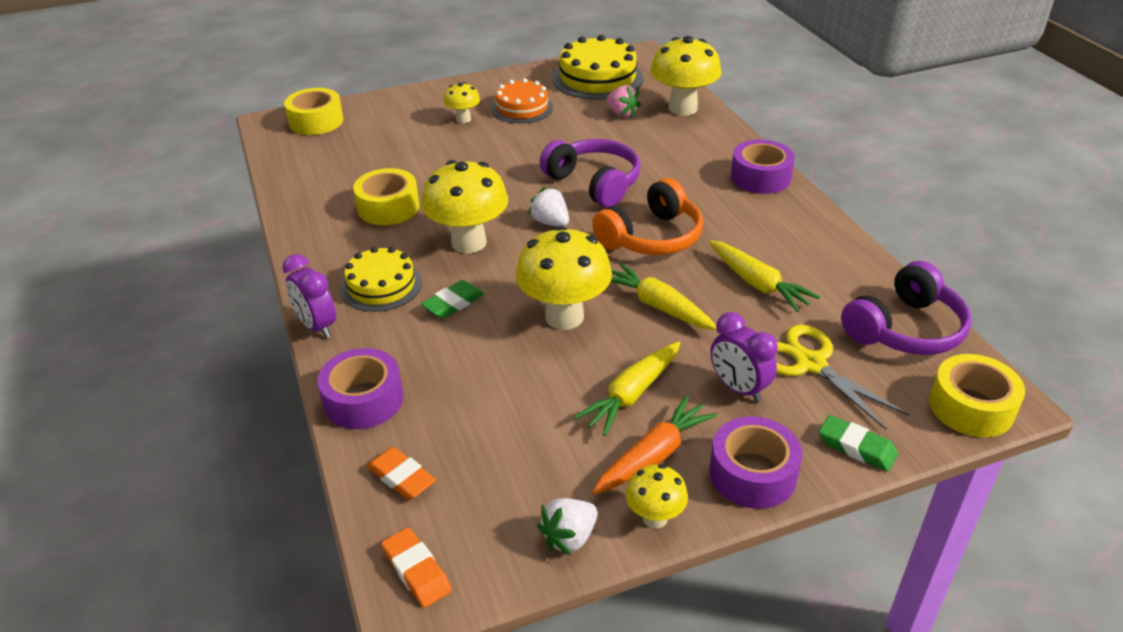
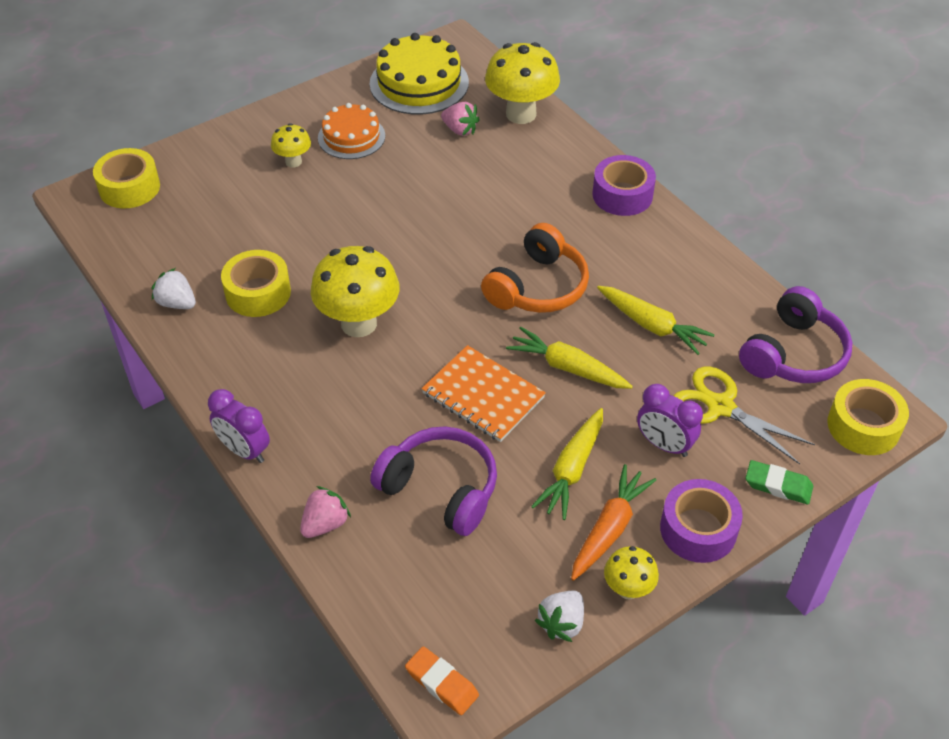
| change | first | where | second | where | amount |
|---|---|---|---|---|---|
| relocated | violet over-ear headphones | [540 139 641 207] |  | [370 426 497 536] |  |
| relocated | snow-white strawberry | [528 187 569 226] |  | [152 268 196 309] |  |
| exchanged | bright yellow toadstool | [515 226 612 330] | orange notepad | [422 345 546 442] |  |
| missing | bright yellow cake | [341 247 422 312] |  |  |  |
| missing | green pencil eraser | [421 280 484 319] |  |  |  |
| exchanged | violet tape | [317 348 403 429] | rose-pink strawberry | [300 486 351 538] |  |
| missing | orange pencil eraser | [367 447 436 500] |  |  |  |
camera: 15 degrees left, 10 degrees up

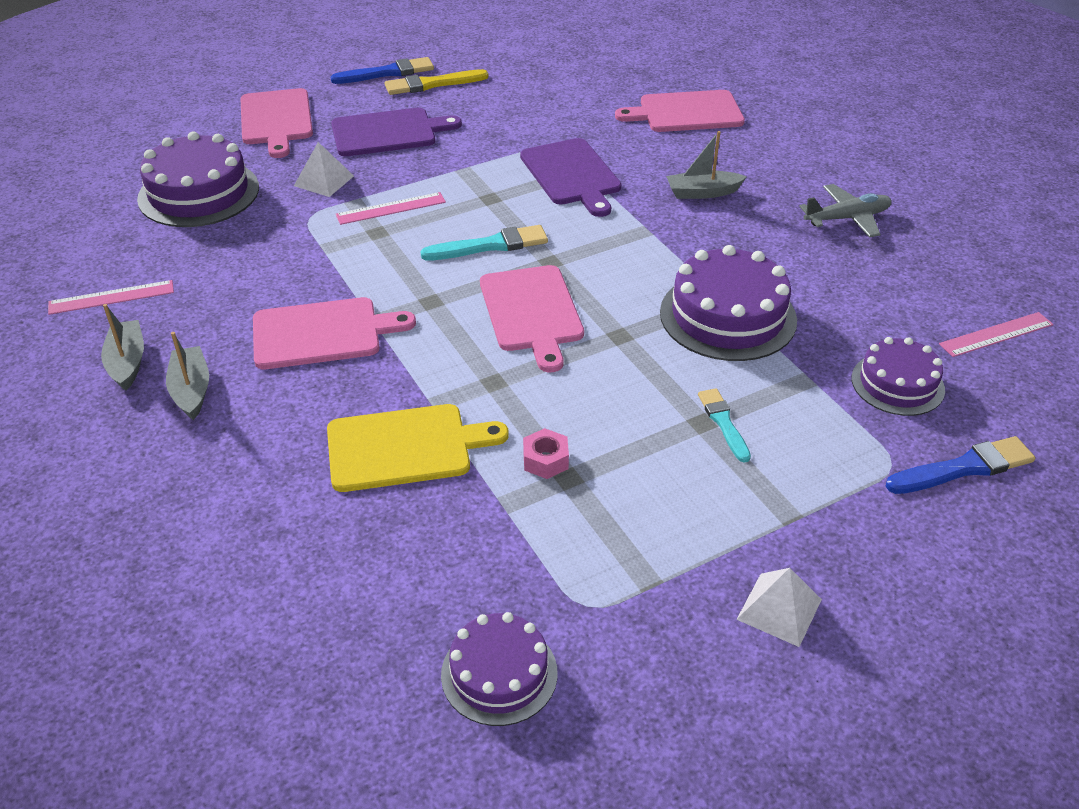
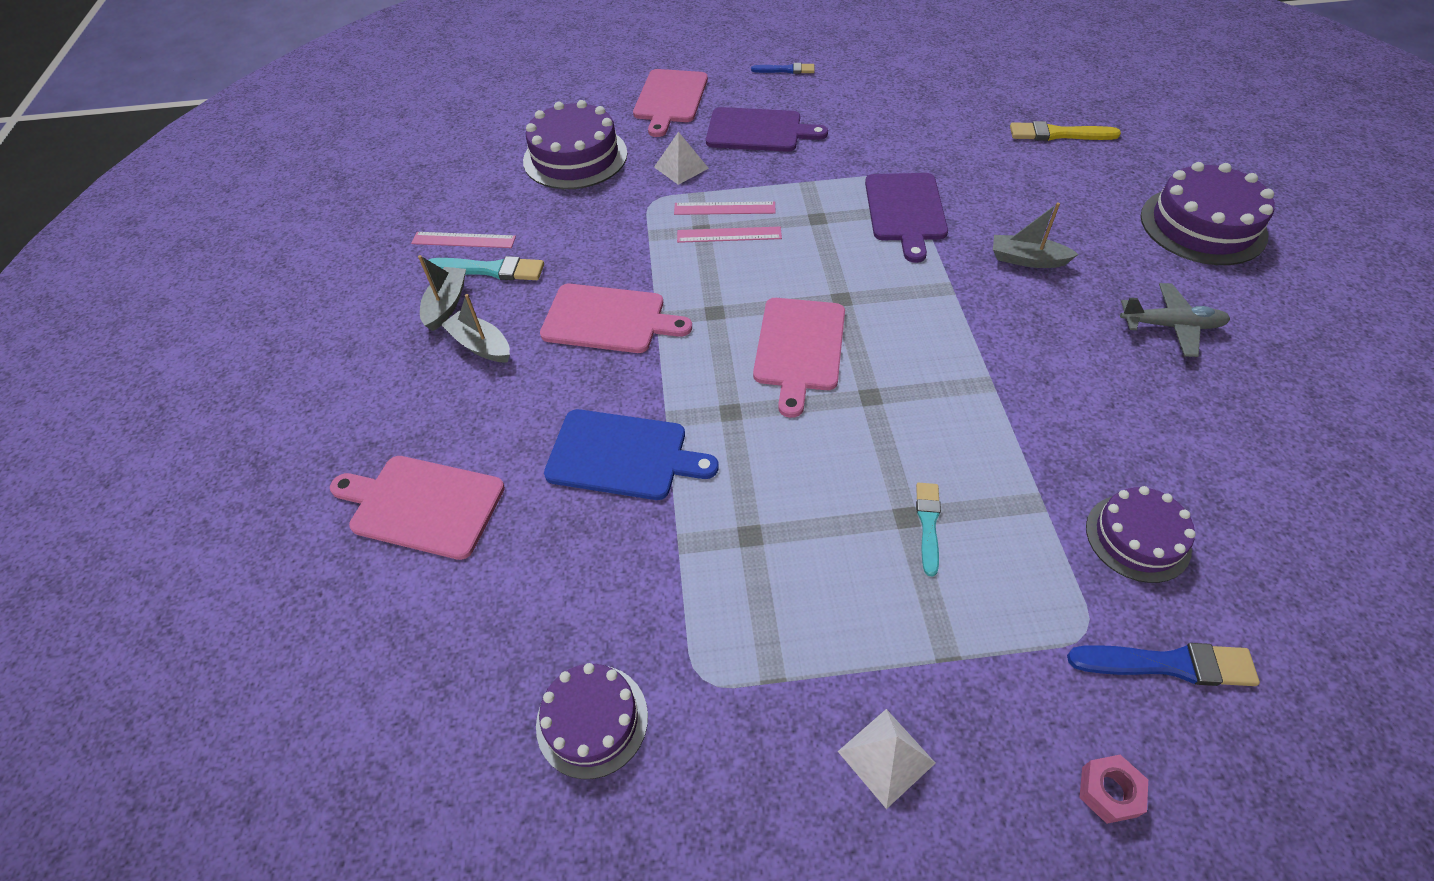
| change | first | where | second | where | amount |
|---|---|---|---|---|---|
| size | blue paint brush | [331 57 434 84] |  | [751 63 815 74] | x0.66 |
| relocated | bright yellow paint brush | [385 69 488 95] |  | [1010 121 1121 141] |  |
| relocated | rose-pink cutting board | [615 90 745 132] |  | [330 456 505 560] |  |
| relocated | aqua paint brush | [420 225 548 260] |  | [428 256 544 280] |  |
| relocated | violet cake | [660 245 797 361] |  | [1141 162 1275 265] |  |
| relocated | rose-pink ruler | [939 312 1053 357] |  | [677 227 782 243] |  |
| spun | grey sailboat | [166 332 209 420] |  | [441 294 510 362] | 60 degrees counterclockwise |
| colour | bright yellow cutting board | [327 404 509 492] | blue cutting board | [544 409 719 500] |  |
| relocated | rose-pink nut | [523 428 569 479] |  | [1079 755 1148 824] |  |
camera: 25 degrees right, 10 degrees up

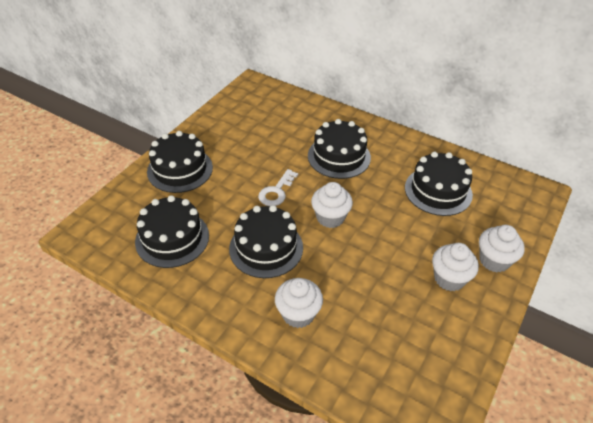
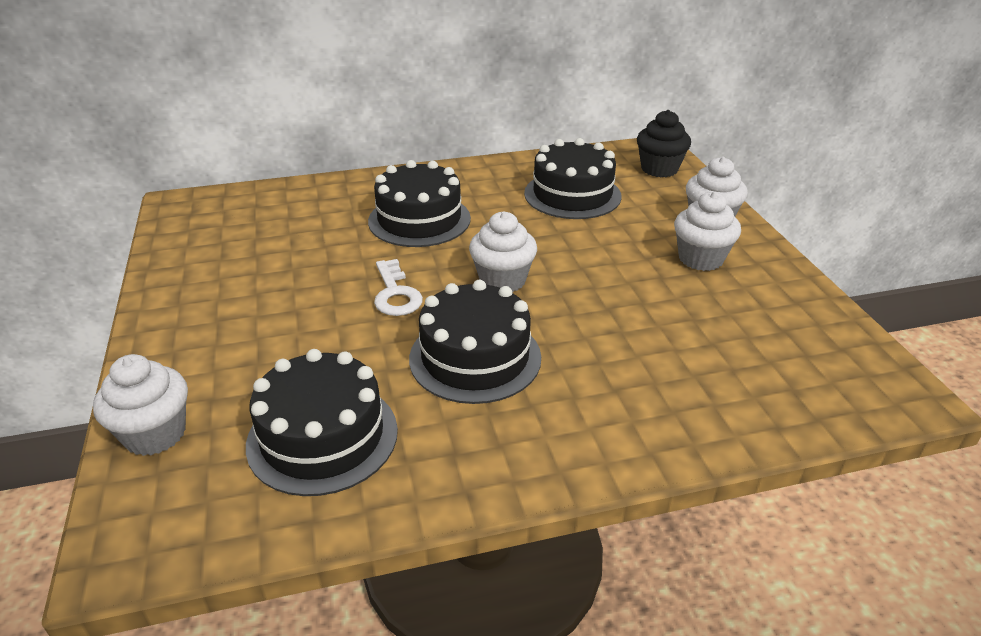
| change | first | where | second | where | amount |
|---|---|---|---|---|---|
| missing | jet-black cake | [147 131 213 193] |  |  |  |
| relocated | snow-white cupcake | [275 278 323 328] |  | [93 354 188 456] |  |
| appeared |  |  | jet-black cupcake | [637 110 691 177] |  |
camera: 45 degrees left, 10 degrees down

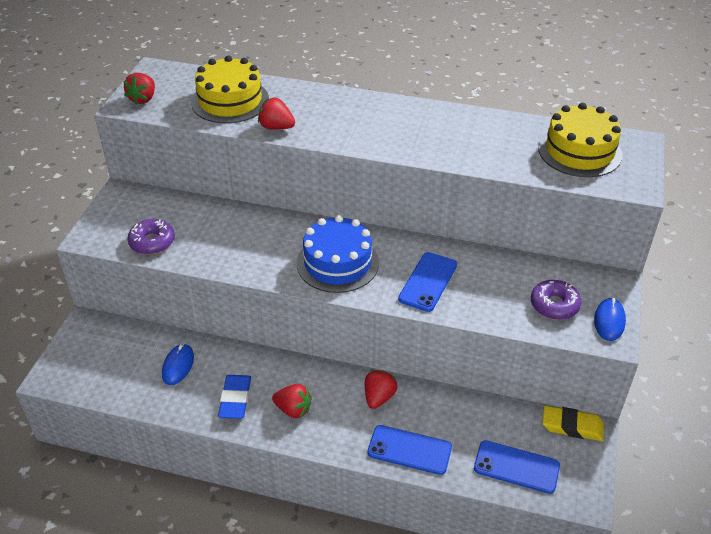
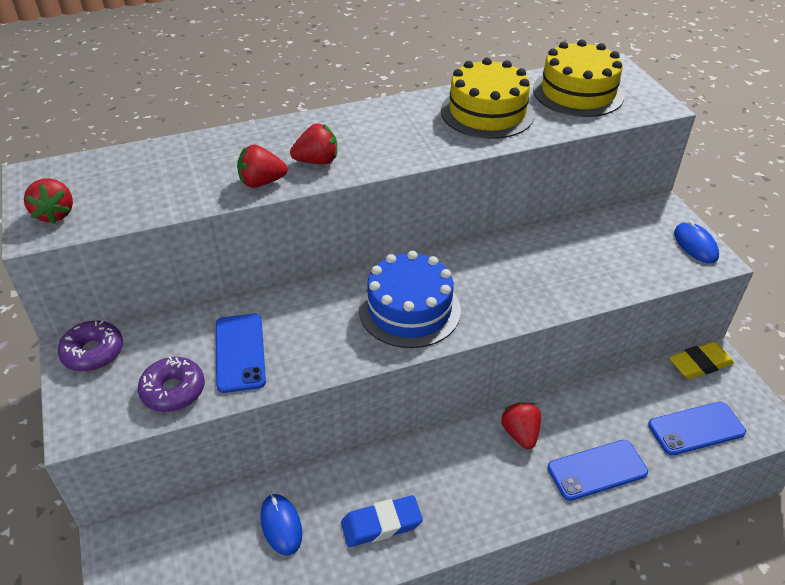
| change | first | where | second | where | amount |
|---|---|---|---|---|---|
| relocated | bright yellow cake | [191 55 269 123] |  | [441 58 535 139] |  |
| relocated | blue phone | [398 252 457 312] |  | [216 314 266 393] |  |
| relocated | violet glazed donut | [531 280 581 320] |  | [58 321 123 372] |  |
| spun | blue pencil eraser | [218 375 251 419] |  | [341 495 423 547] | 75 degrees counterclockwise |
| relocated | crimson strawberry | [272 384 312 418] |  | [290 124 337 164] |  |
camera: 35 degrees left, 0 degrees up

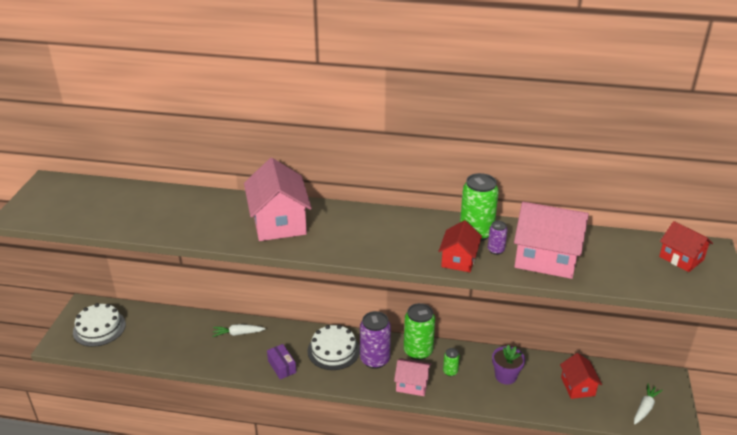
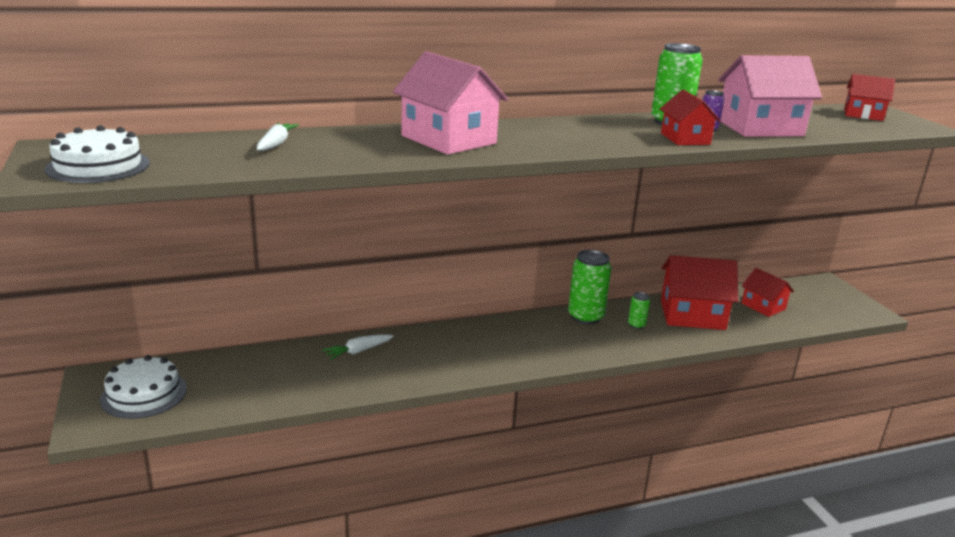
| change | first | where | second | where | amount |
|---|---|---|---|---|---|
| missing | violet can | [360 311 391 369] |  |  |  |
| relocated | snow-white cake | [307 325 360 370] |  | [45 125 150 183] |  |
| missing | violet parcel | [267 344 296 379] |  |  |  |
| exchanged | violet potted plant | [492 345 525 385] | crimson house | [661 255 738 330] |  |
| missing | rose-pink house | [394 358 431 396] |  |  |  |
| relocated | snow-white toy carrot | [634 384 663 424] |  | [257 123 299 151] |  |
camera: 30 degrees left, 10 degrees down

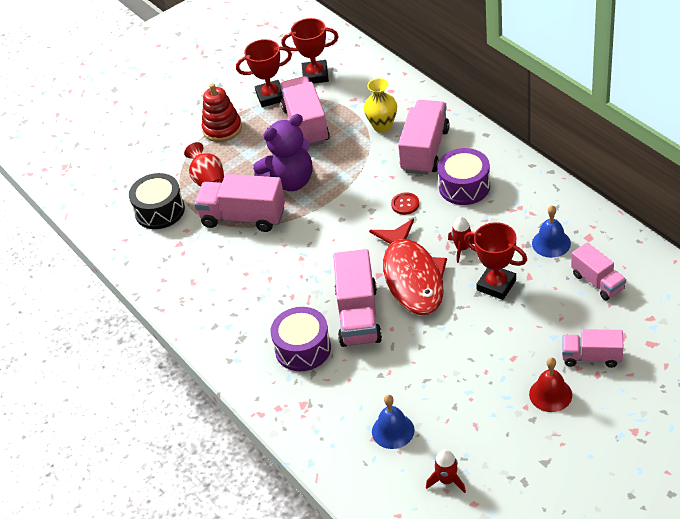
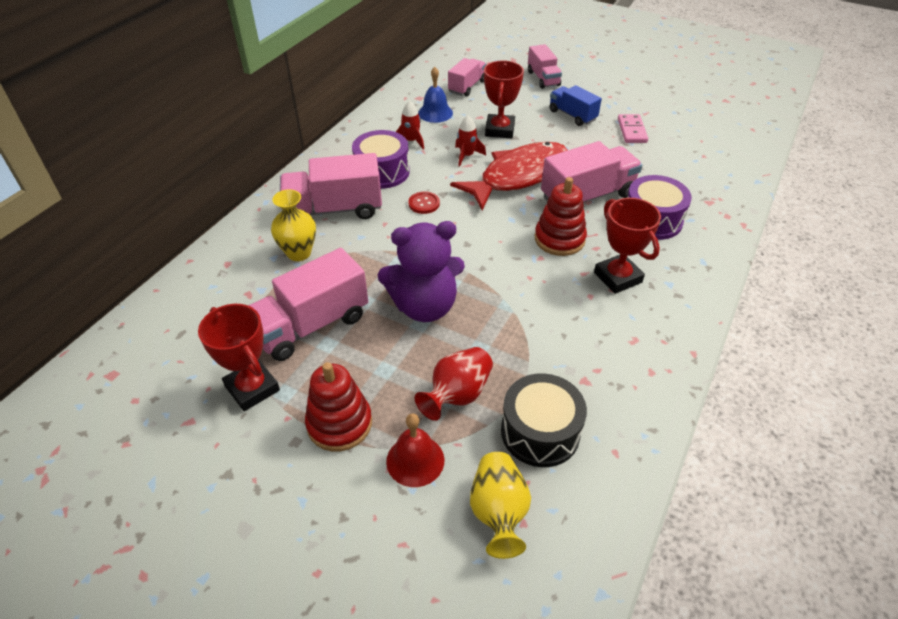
| change | first | where | second | where | amount |
|---|---|---|---|---|---|
| relocated | crimson trophy | [281 18 339 84] |  | [594 198 661 294] |  |
| spun | violet teddy bear | [253 114 313 191] |  | [378 221 465 322] | 135 degrees clockwise |
| missing | rose-pink lorry | [194 174 285 232] |  |  |  |
| relocated | crimson school bell | [529 357 572 412] |  | [386 413 444 487] |  |
| missing | blue school bell | [372 395 415 449] |  |  |  |
| relocated | crimson spaceship | [426 449 466 493] |  | [396 101 424 149] |  |
| appeared |  |  | blue lorry | [550 85 602 126] |  |
| appeared |  |  | rose-pink domino | [618 114 648 143] |  |
| appeared |  |  | crimson stacking rings | [535 177 587 256] |  |
| appeared |  |  | bright yellow flower vase | [470 452 531 559] |  |
camera: 120 degrees left, 0 degrees up

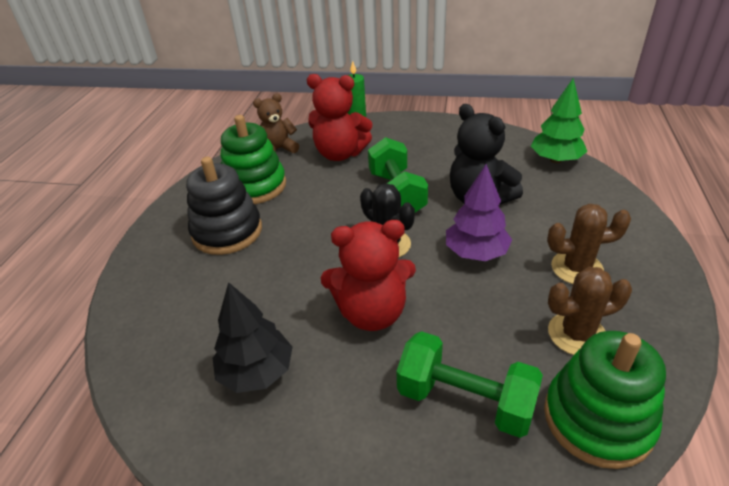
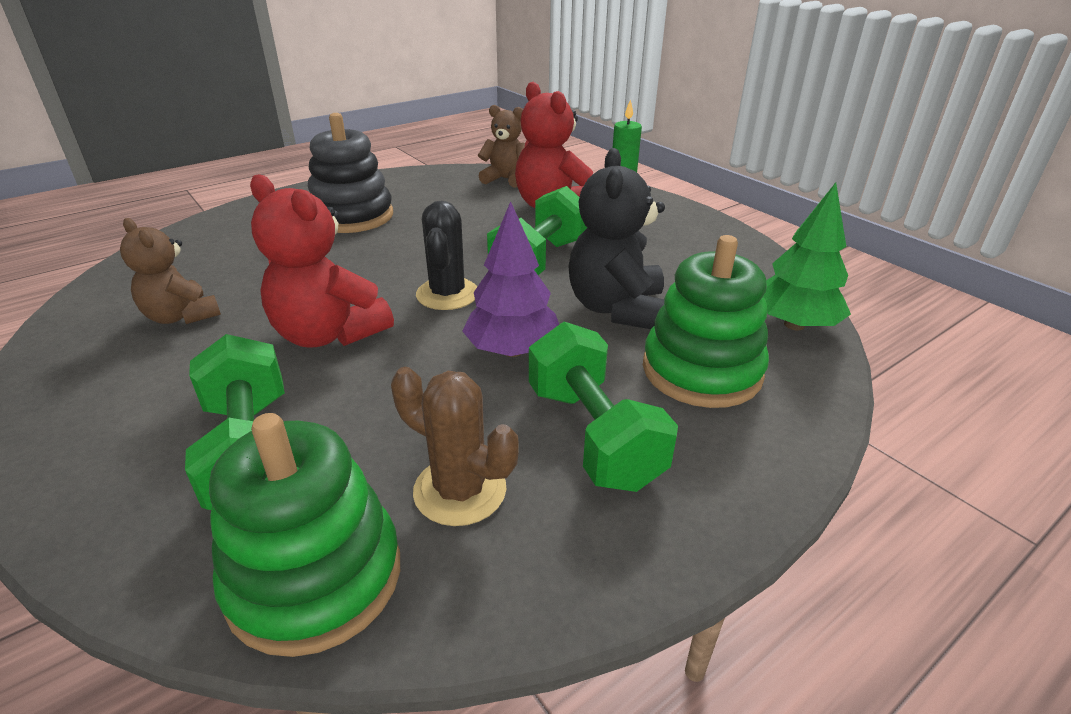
| change | first | where | second | where | amount |
|---|---|---|---|---|---|
| relocated | green stacking rings | [221 115 286 204] |  | [643 235 769 408] |  |
| exchanged | dark brown saguaro cactus | [547 204 631 284] | green free weight | [529 322 678 492] |  |
| exchanged | jet-black fir tree | [213 282 293 393] | dark brown teddy bear | [120 218 221 324] |  |
camera: 40 degrees right, 5 degrees down

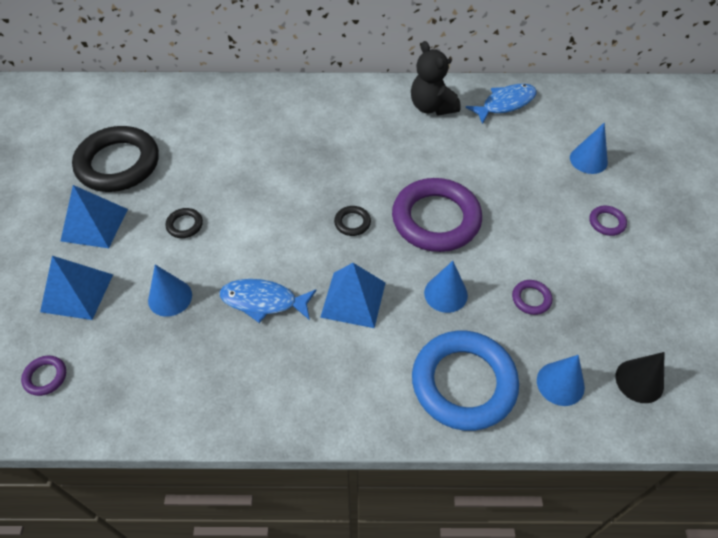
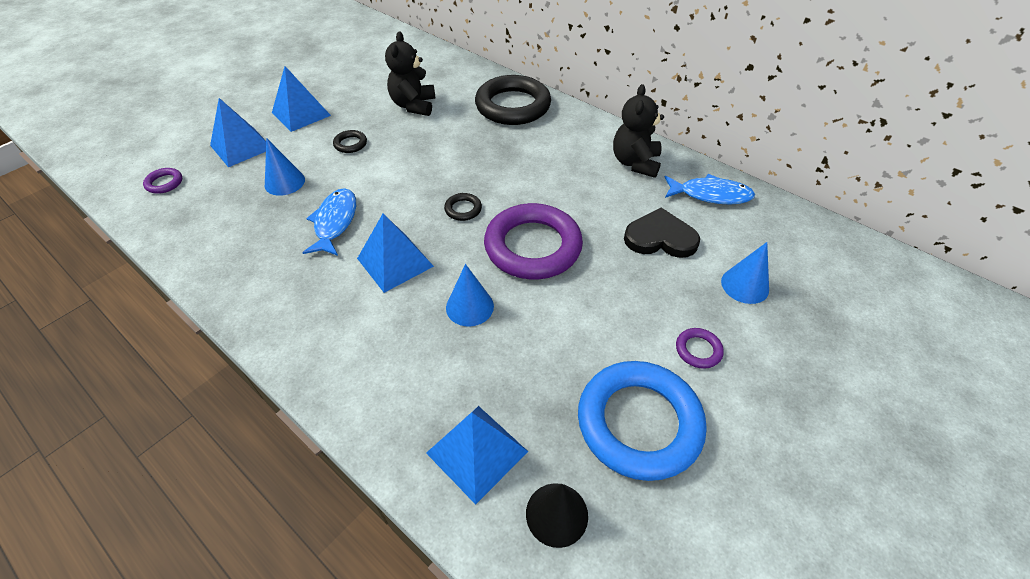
| change | first | where | second | where | amount |
|---|---|---|---|---|---|
| relocated | jet-black ring | [72 126 159 192] |  | [475 75 551 125] |  |
| spun | blue toy fish | [219 279 317 323] |  | [302 188 356 256] | 45 degrees clockwise |
| missing | violet ring | [512 280 552 315] |  |  |  |
| relocated | blue ring | [412 331 519 431] |  | [578 361 707 481] |  |
| exchanged | blue cone | [537 355 585 406] | blue pyramid shape | [426 406 528 505] |  |
| appeared |  |  | jet-black teddy bear | [385 32 436 116] |  |
| appeared |  |  | jet-black heart | [624 208 700 258] |  |
camera: 40 degrees right, 5 degrees down

